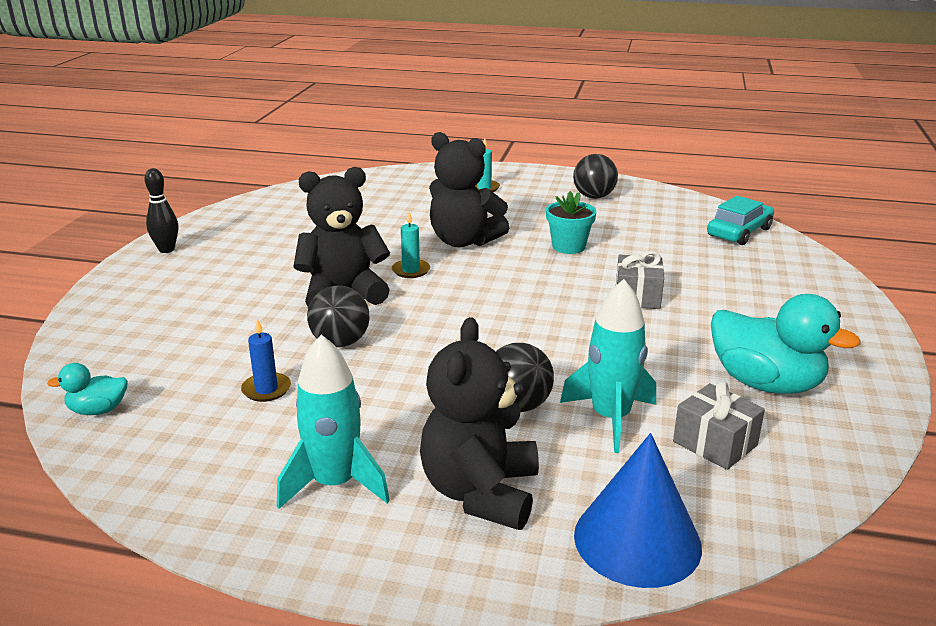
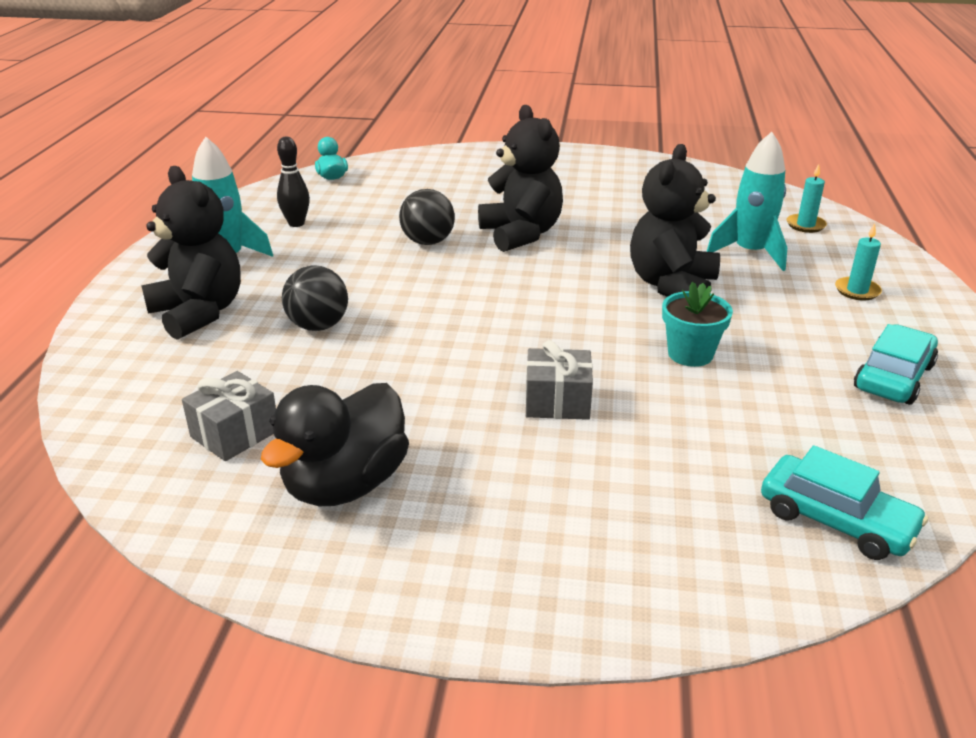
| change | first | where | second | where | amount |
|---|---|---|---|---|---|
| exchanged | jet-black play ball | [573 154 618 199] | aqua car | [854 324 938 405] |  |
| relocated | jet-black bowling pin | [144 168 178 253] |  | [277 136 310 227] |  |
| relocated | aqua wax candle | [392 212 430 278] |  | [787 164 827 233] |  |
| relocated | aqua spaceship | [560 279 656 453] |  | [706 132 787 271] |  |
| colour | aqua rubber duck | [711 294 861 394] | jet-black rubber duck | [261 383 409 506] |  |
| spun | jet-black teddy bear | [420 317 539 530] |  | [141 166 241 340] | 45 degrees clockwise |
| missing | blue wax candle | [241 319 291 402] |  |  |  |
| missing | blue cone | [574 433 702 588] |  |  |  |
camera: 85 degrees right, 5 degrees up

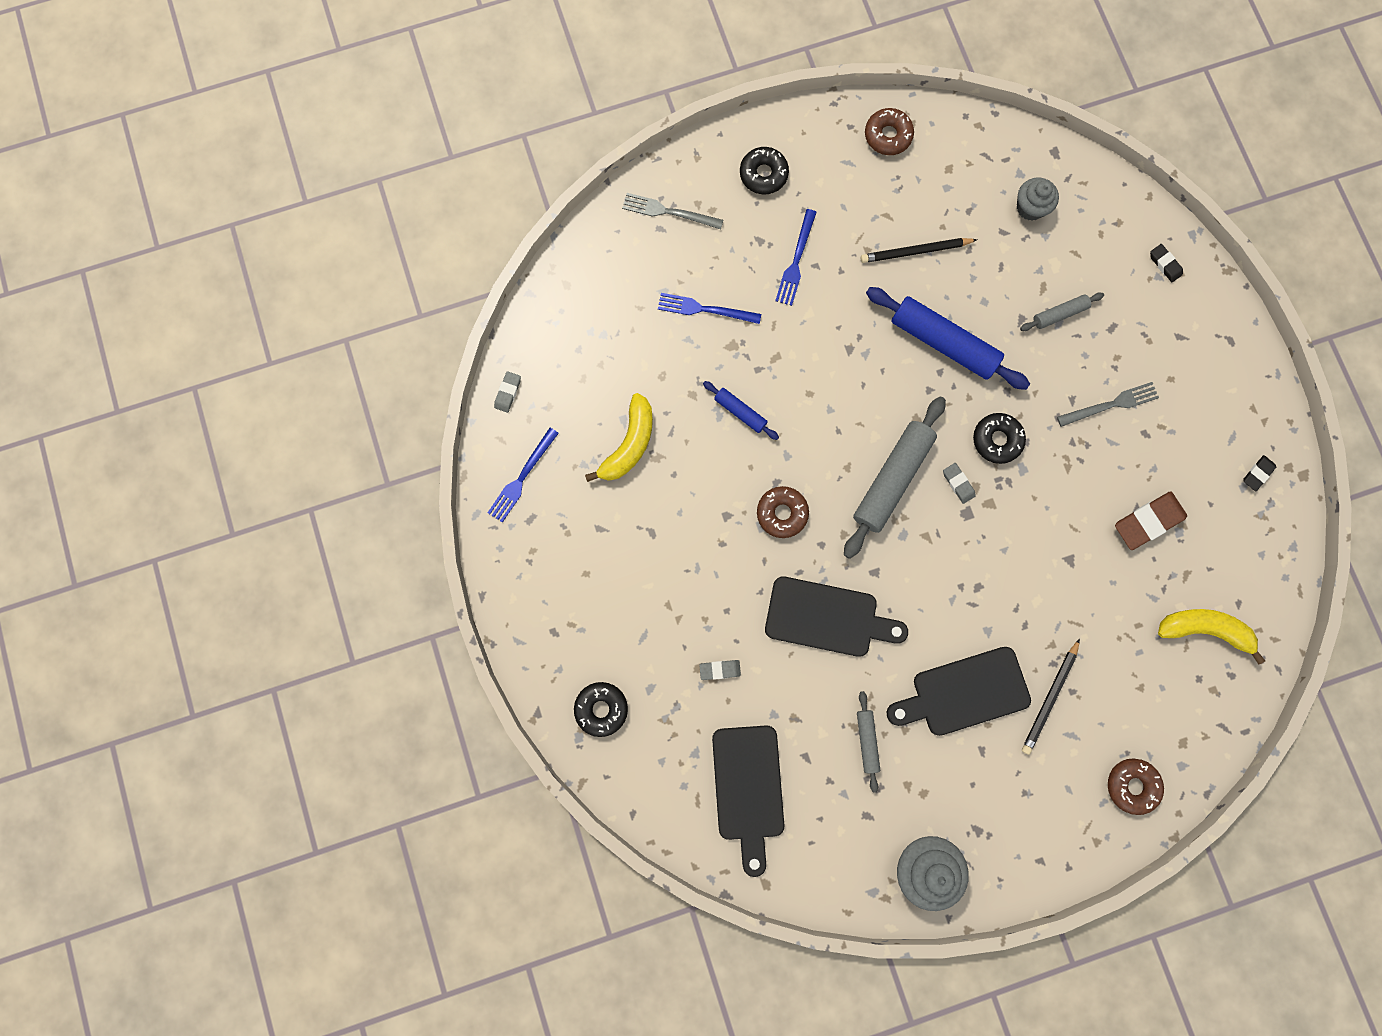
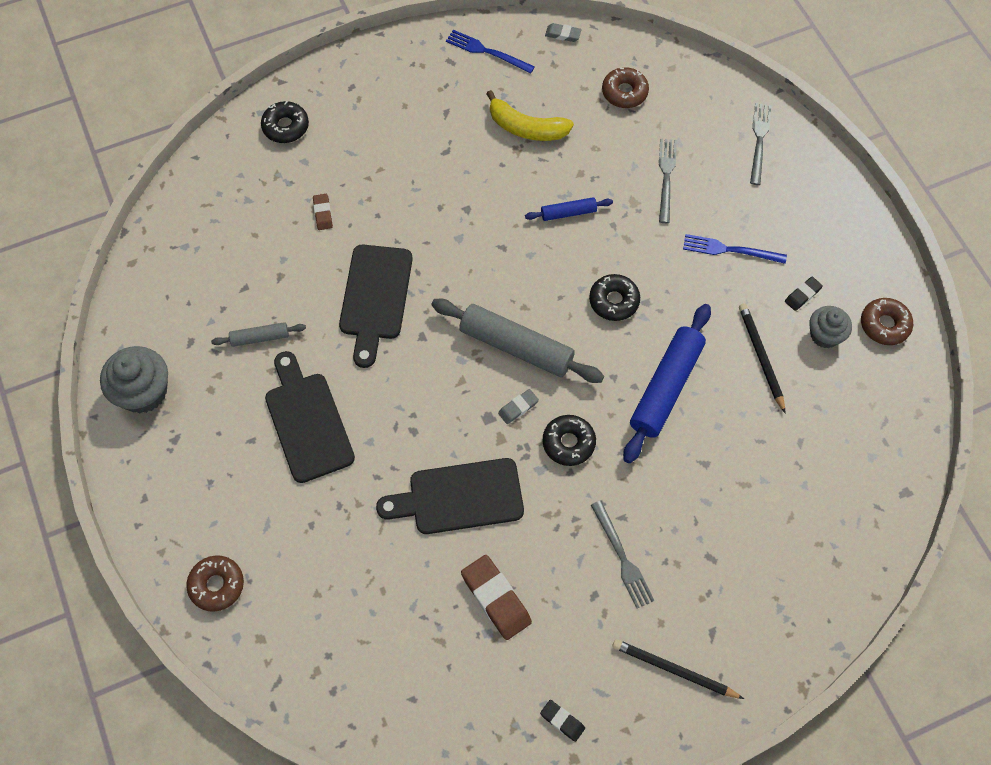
| change | first | where | second | where | amount |
|---|---|---|---|---|---|
| relocated | jet-black glazed donut | [740 147 789 194] |  | [589 274 640 321] |  |
| relocated | grey cupcake | [1017 178 1059 221] |  | [809 306 852 348] |  |
| relocated | jet-black pencil eraser | [1150 244 1183 282] |  | [785 277 823 311] |  |
| colour | blue dinner fork | [658 293 761 324] | grey dinner fork | [659 139 677 223] |  |
| missing | grey rolling pin | [1020 293 1104 331] |  |  |  |
| spun | blue rolling pin | [703 381 779 440] |  | [525 197 613 221] | 45 degrees clockwise |
| relocated | dark brown glazed donut | [757 486 809 538] |  | [602 67 649 108] |  |
| missing | bright yellow toy banana | [1158 609 1265 664] |  |  |  |
| relocated | jet-black wooden pencil | [1022 639 1080 755] |  | [612 639 744 699] |  |
| colour | grey pencil eraser | [699 660 741 680] | dark brown pencil eraser | [313 194 333 230] |  |
| relocated | jet-black cutting board | [712 725 784 877] |  | [376 458 524 534] |  |
camera: 85 degrees right, 15 degrees down

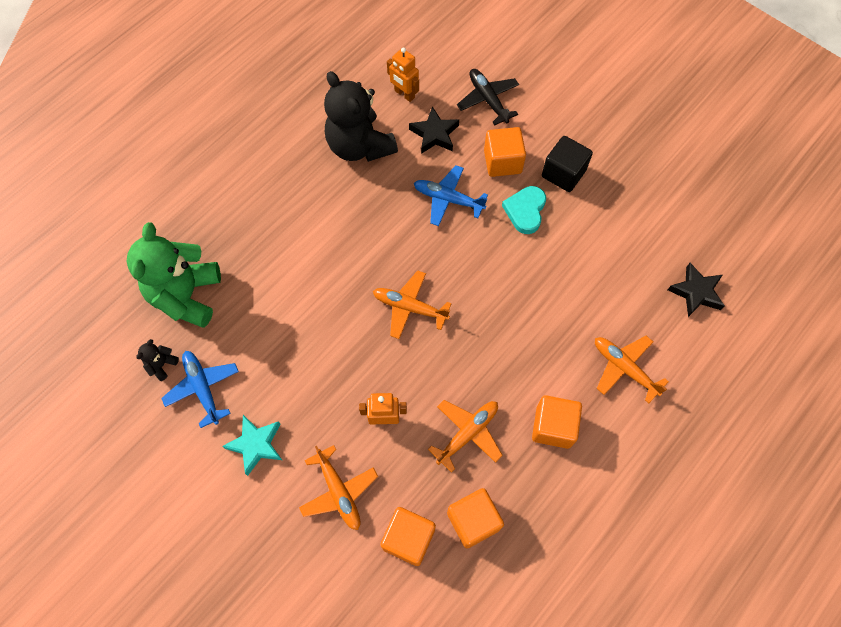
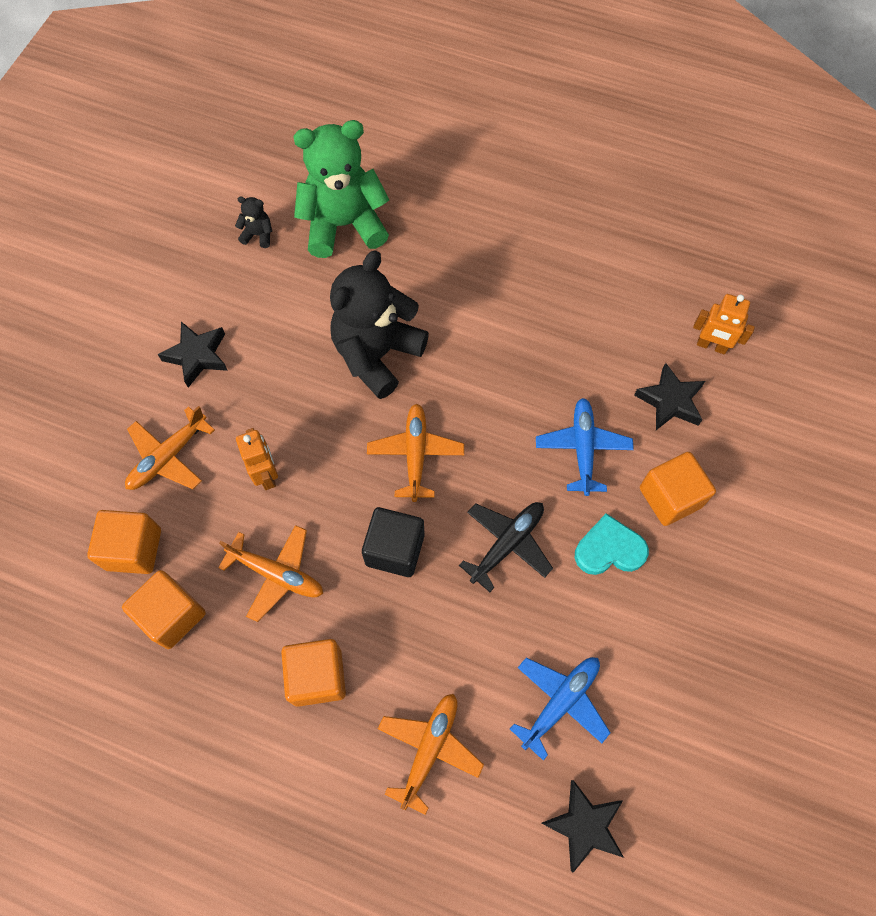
| change | first | where | second | where | amount |
|---|---|---|---|---|---|
| spun | orange robot | [387 48 419 102] |  | [693 294 755 354] | 90 degrees counterclockwise |
| relocated | jet-black toy plane | [457 69 519 125] |  | [459 502 553 592] |  |
| relocated | jet-black teddy bear | [324 71 398 162] |  | [330 250 429 399] |  |
| relocated | jet-black solid cube | [542 136 593 192] |  | [362 507 425 577] |  |
| relocated | blue toy plane | [161 351 239 428] |  | [510 657 611 761] |  |
| colour | aqua star shape | [222 415 282 476] | jet-black star shape | [158 322 228 388] |  |
camera: 70 degrees right, 0 degrees up

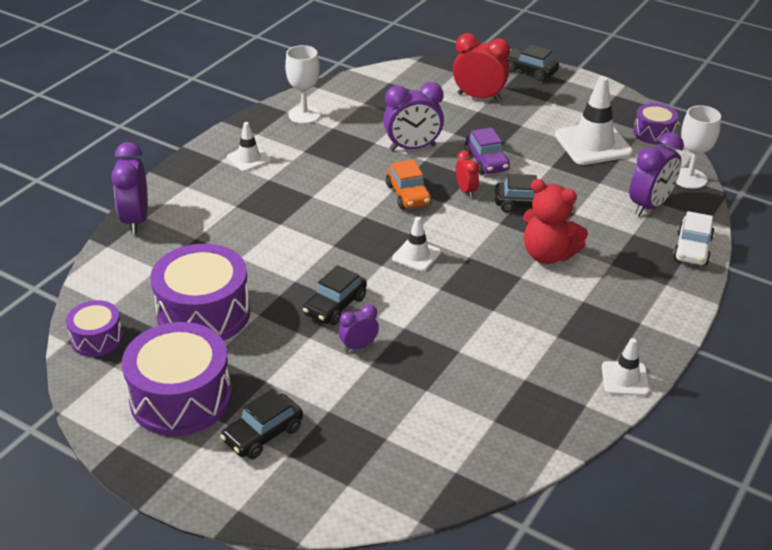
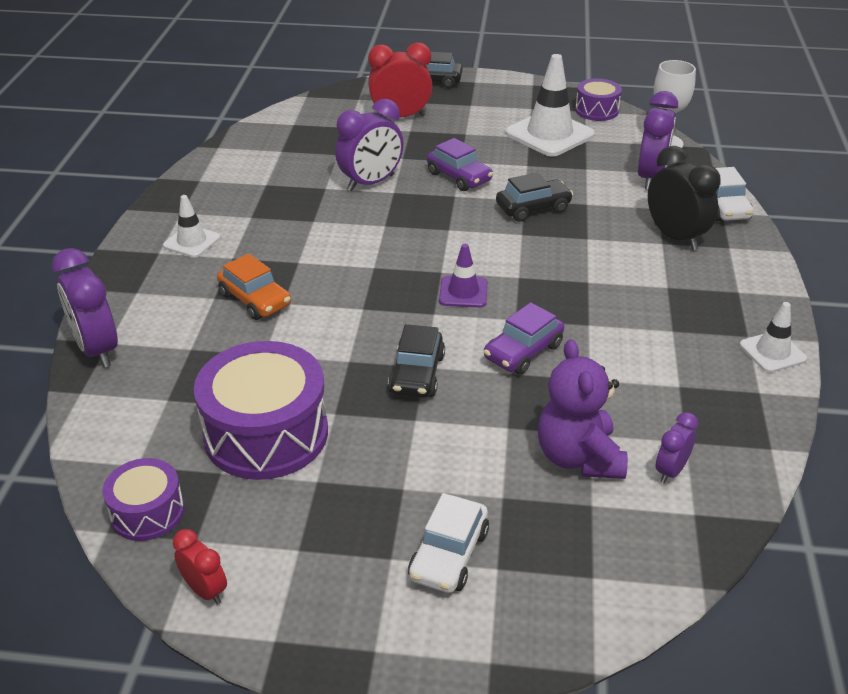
| change | first | where | second | where | amount |
|---|---|---|---|---|---|
| missing | snow-white wine glass | [285 45 321 124] |  |  |  |
| relocated | crimson clock | [456 150 479 198] |  | [173 529 227 604] |  |
| relocated | orange car | [386 159 432 209] |  | [217 254 291 320] |  |
| missing | crimson teddy bear | [523 179 588 264] |  |  |  |
| colour | snow-white traffic cone | [392 217 441 272] | violet traffic cone | [439 244 488 308] |  |
| relocated | violet clock | [339 304 379 352] |  | [656 412 698 483] |  |
| missing | violet snare drum | [122 322 232 436] |  |  |  |
| colour | jet-black car | [220 389 303 459] | snow-white car | [408 493 489 593] |  |
| appeared |  |  | jet-black clock | [648 146 721 250] |  |
| appeared |  |  | violet car | [484 302 564 375] |  |
| appeared |  |  | violet teddy bear | [537 339 628 479] |  |
camera: 25 degrees left, 0 degrees up

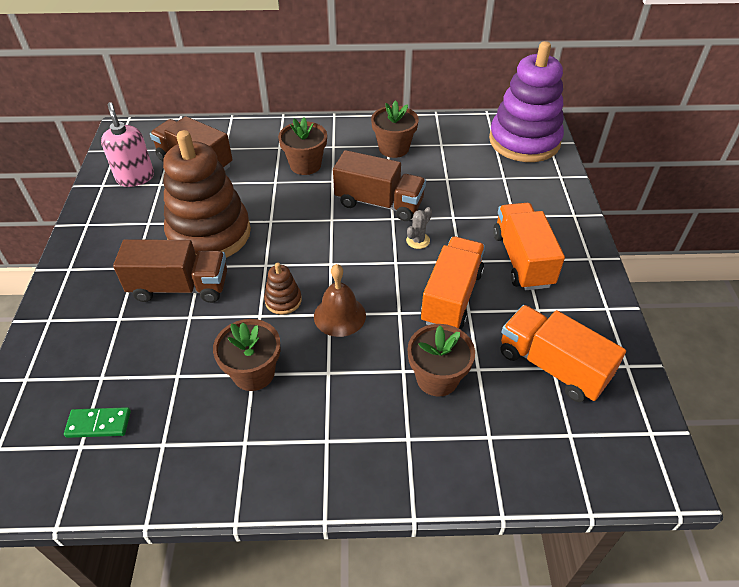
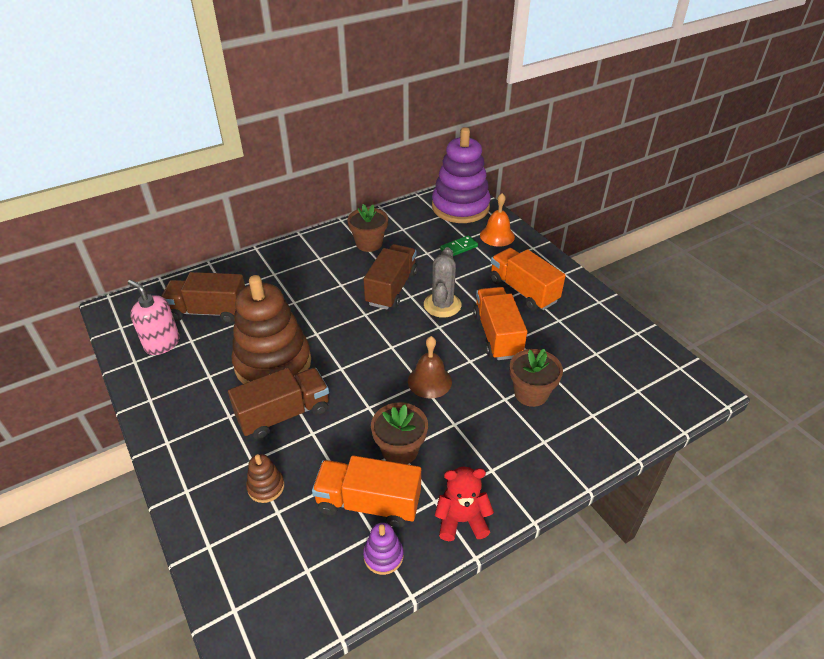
| change | first | where | second | where | amount |
|---|---|---|---|---|---|
| missing | dark brown potted plant | [278 118 327 175] |  |  |  |
| spun | dark brown lorry | [333 150 426 221] |  | [363 244 417 310] | 60 degrees counterclockwise |
| size | grey saguaro cactus | [406 207 432 249] |  | [424 247 461 318] | x1.90 |
| relocated | dark brown stacking rings | [264 263 302 315] |  | [246 454 285 503] |  |
| relocated | orange lorry | [501 305 626 402] |  | [312 455 421 528] |  |
| relocated | green domino | [64 407 131 438] |  | [440 235 478 256] |  |
| appeared |  |  | orange school bell | [480 193 515 247] |  |
| appeared |  |  | crimson teddy bear | [435 467 494 541] |  |
| appeared |  |  | violet stacking rings | [363 523 404 575] |  |
camera: 30 degrees left, 5 degrees down

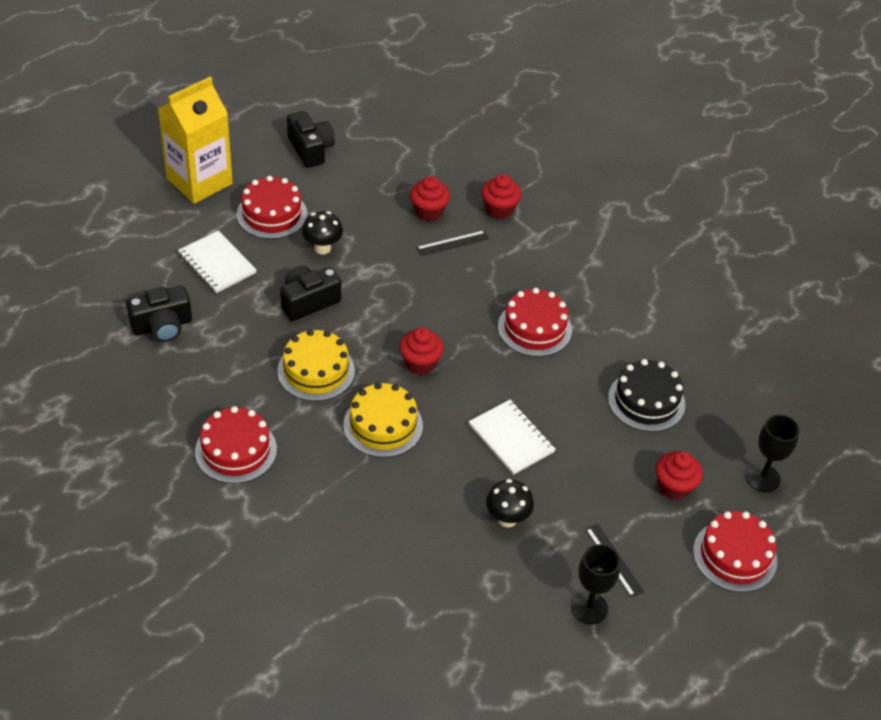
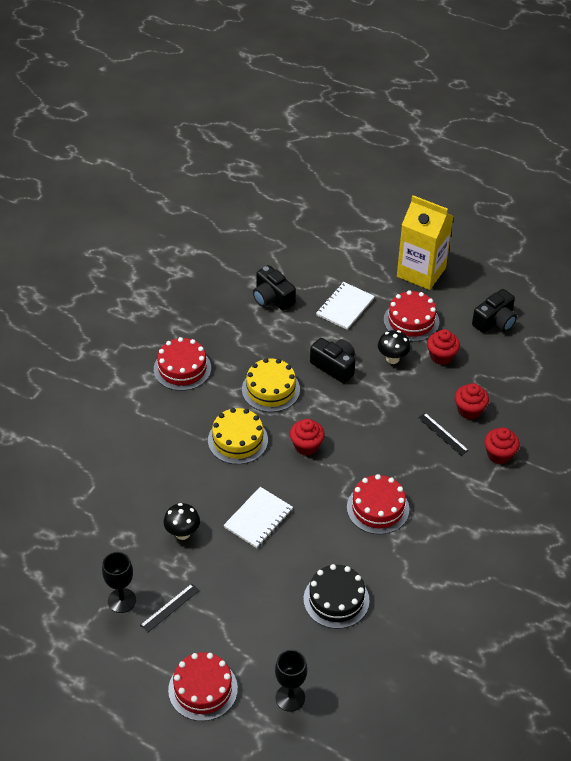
| change | first | where | second | where | amount |
|---|---|---|---|---|---|
| relocated | crimson cupcake | [656 451 703 500] |  | [427 329 460 365] |  |
camera: 75 degrees right, 0 degrees up

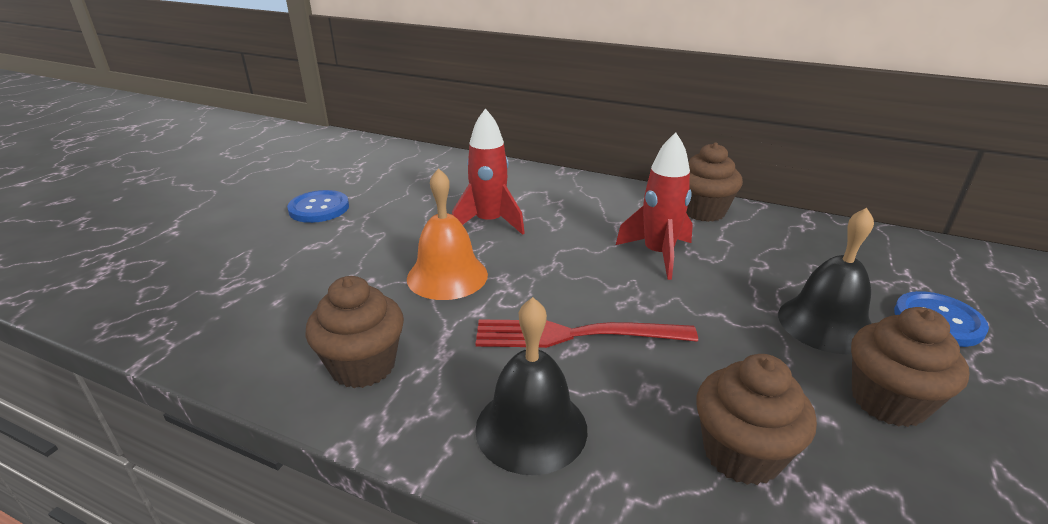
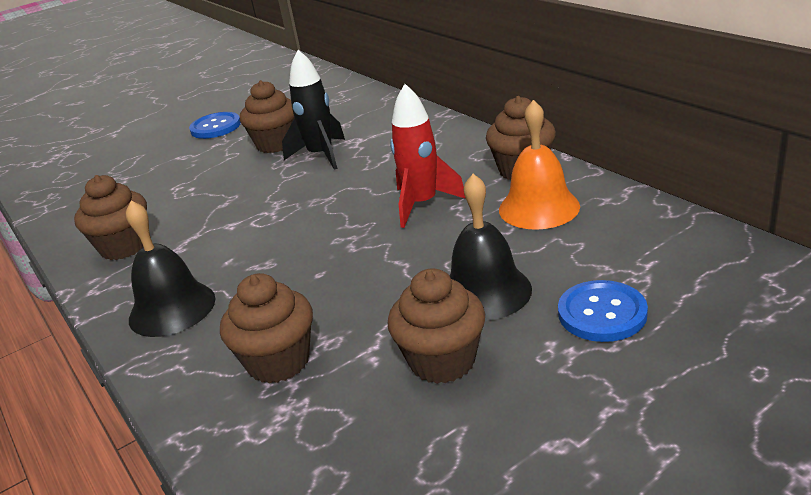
| change | first | where | second | where | amount |
|---|---|---|---|---|---|
| colour | crimson spaceship | [452 108 525 235] | jet-black spaceship | [282 50 345 170] |  |
| relocated | orange school bell | [407 168 488 300] |  | [499 100 580 230] |  |
| missing | crimson dinner fork | [476 320 698 348] |  |  |  |
| appeared |  |  | dark brown cupcake | [240 80 294 153] |  |
camera: 35 degrees right, 0 degrees up

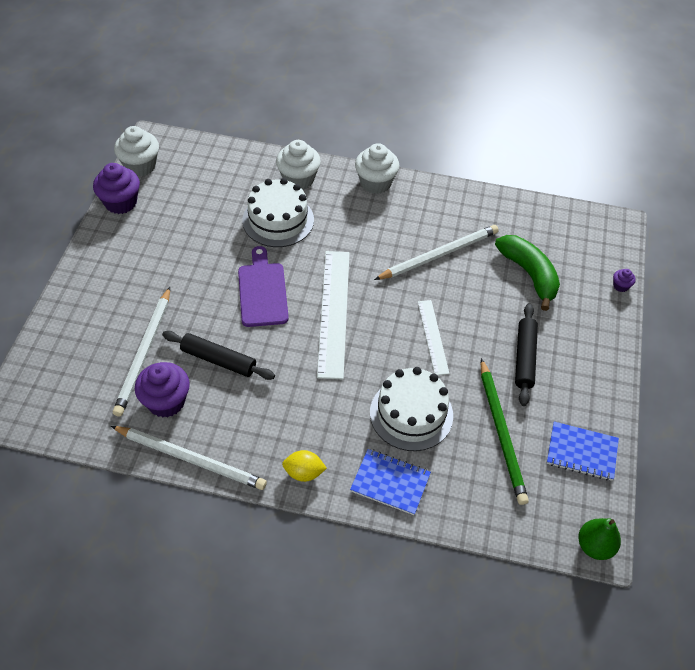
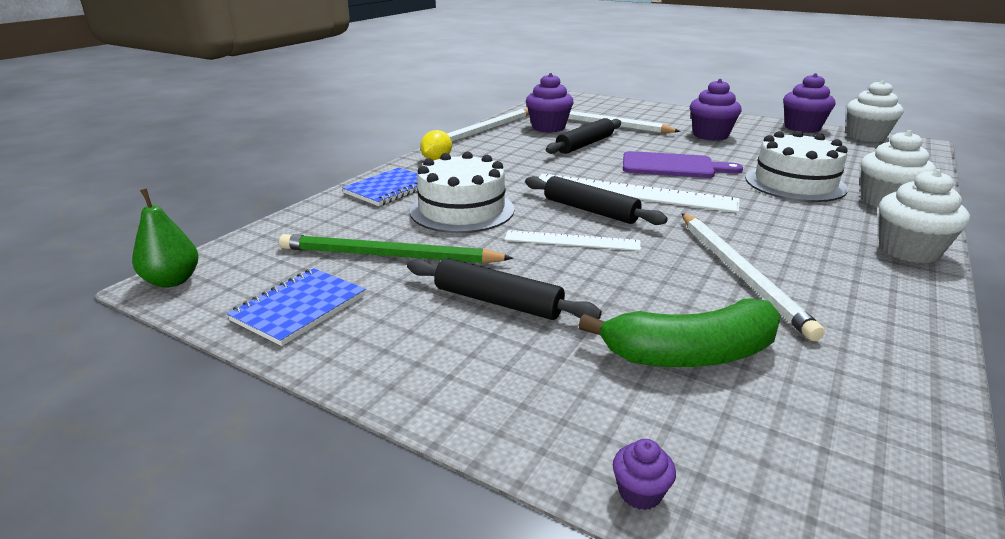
| change | first | where | second | where | amount |
|---|---|---|---|---|---|
| appeared |  |  | violet cupcake | [690 79 742 141] |  |
| appeared |  |  | jet-black rolling pin | [525 176 668 225] |  |
camera: 110 degrees right, 25 degrees down

